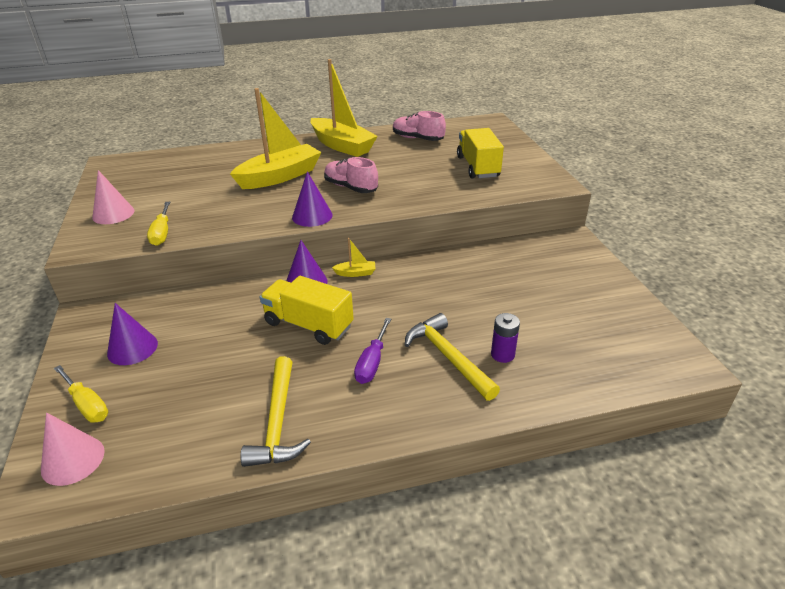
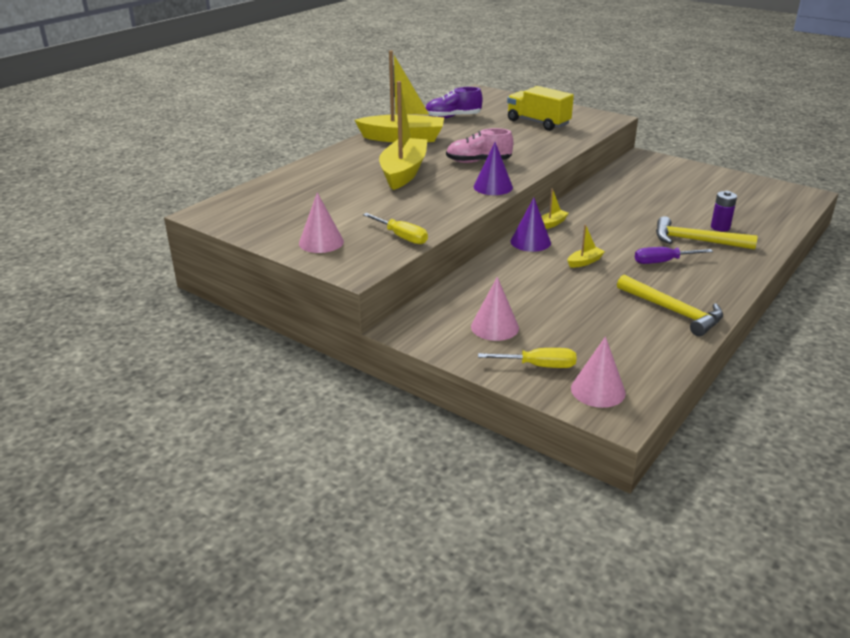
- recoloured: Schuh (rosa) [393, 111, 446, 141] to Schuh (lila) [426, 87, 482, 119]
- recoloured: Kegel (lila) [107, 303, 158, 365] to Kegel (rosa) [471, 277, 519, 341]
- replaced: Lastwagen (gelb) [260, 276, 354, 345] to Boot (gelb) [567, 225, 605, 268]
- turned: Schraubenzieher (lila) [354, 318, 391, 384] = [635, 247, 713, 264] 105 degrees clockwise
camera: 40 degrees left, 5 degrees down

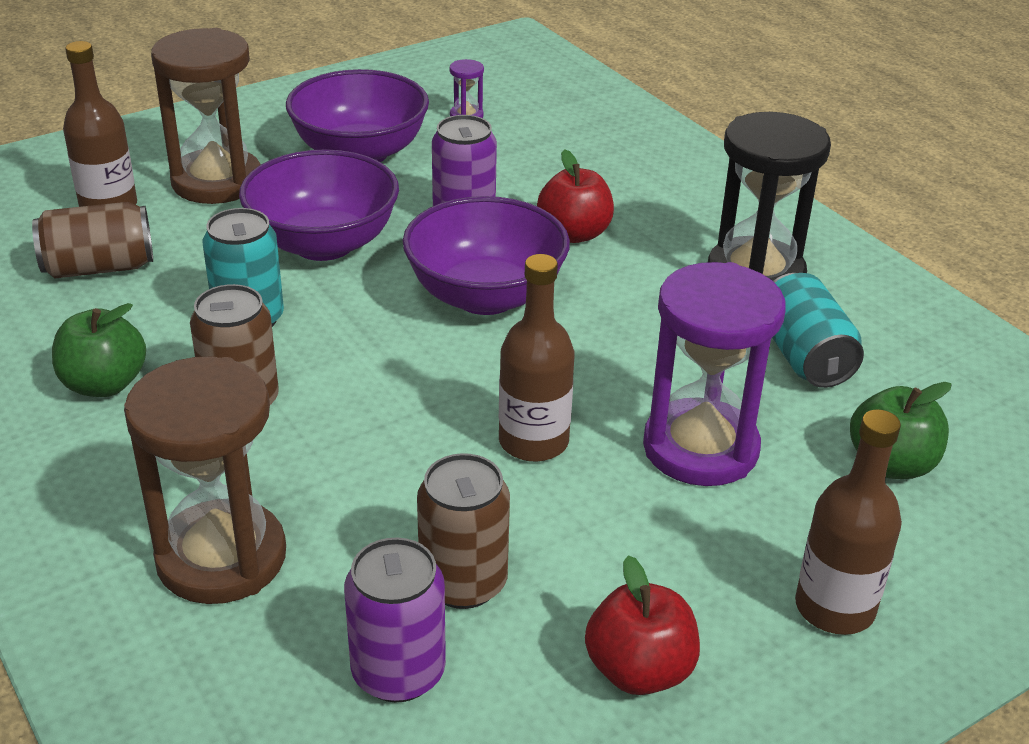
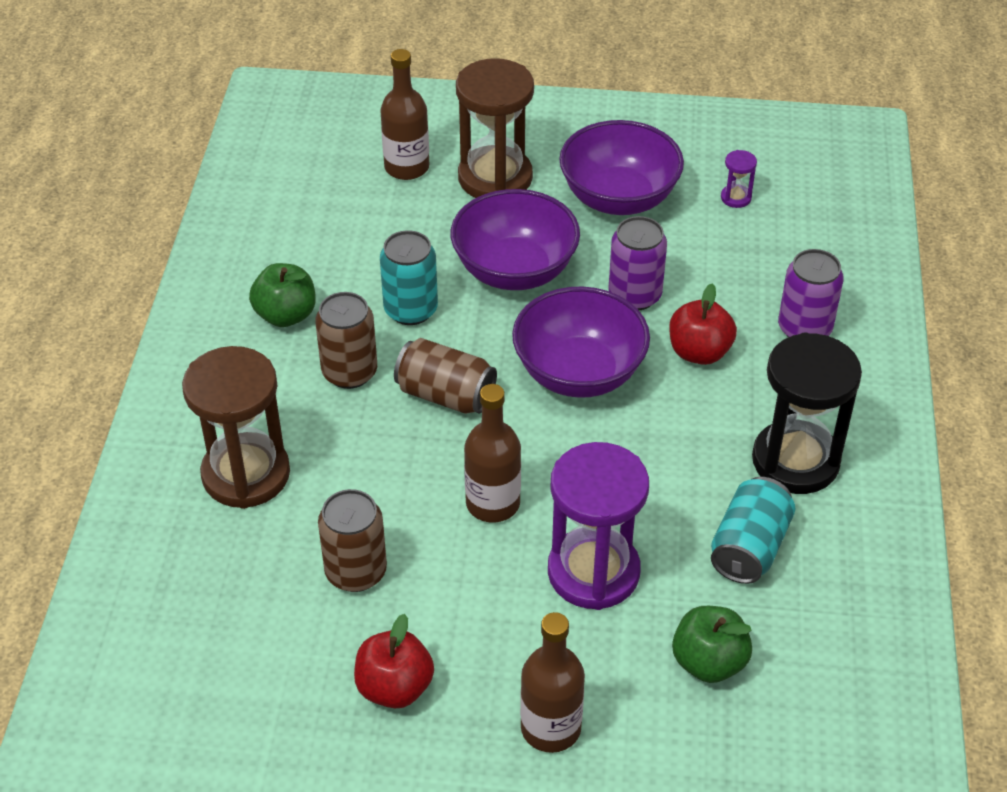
- moved: Dose (braun) [32, 202, 153, 278] to [394, 338, 497, 414]
- moved: Dose (lila) [344, 538, 446, 703] to [778, 249, 844, 337]
camera: 40 degrees right, 10 degrees up

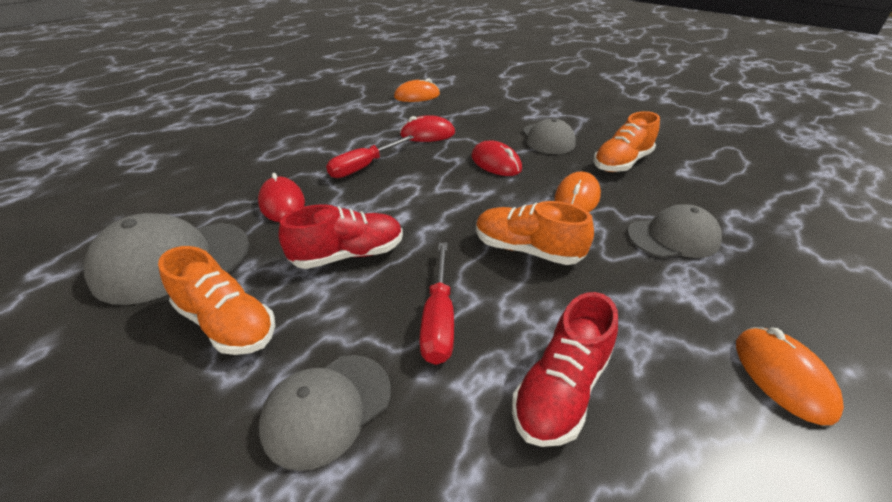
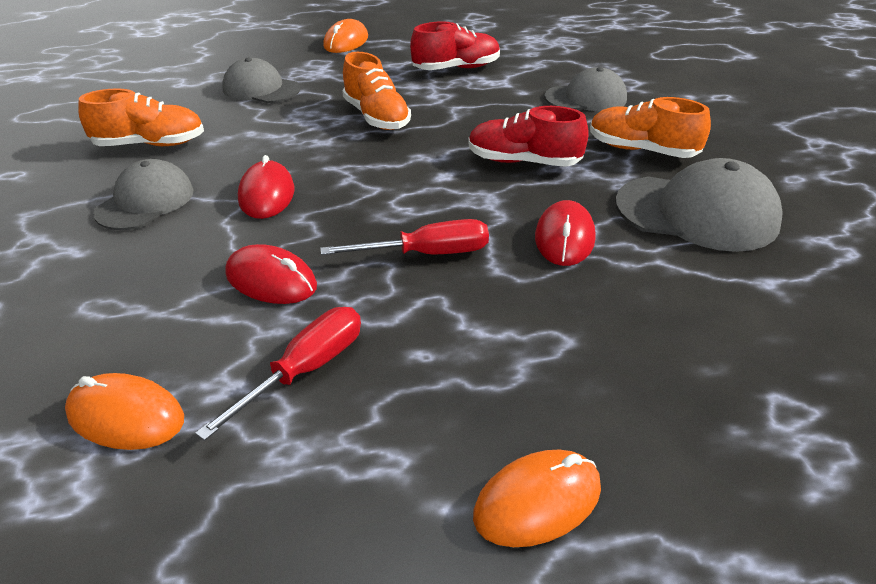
- moved: Schraubenzieher (rot) [419, 243, 454, 365] to [195, 307, 361, 441]
- moved: Computermaus (orange) [555, 171, 601, 212] to [473, 449, 601, 547]
- turned: Schuh (orange) [158, 246, 275, 355] = [590, 97, 711, 158] 45 degrees counterclockwise
camera: 145 degrees left, 0 degrees up

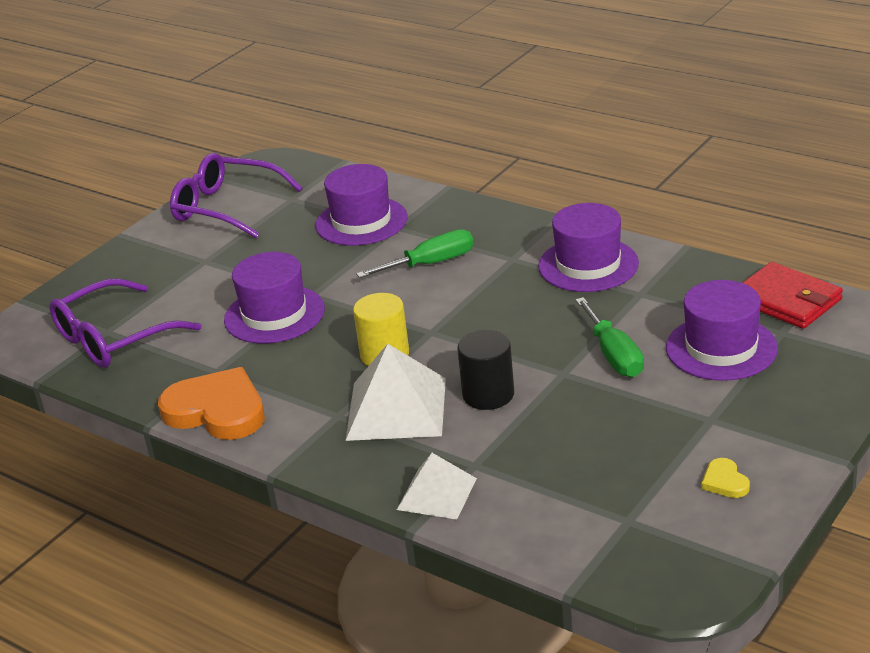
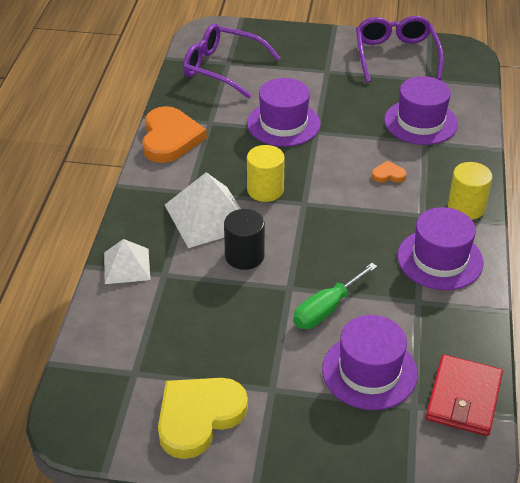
- resized: Herz (gelb) [701, 458, 750, 498] = [158, 378, 248, 459] x2.31
- replaced: Schraubenzieher (grün) [356, 229, 474, 278] to Herz (orange) [372, 161, 407, 183]
- added: Vollzylinder (gelb) [448, 162, 492, 220]
camera: 60 degrees right, 10 degrees up

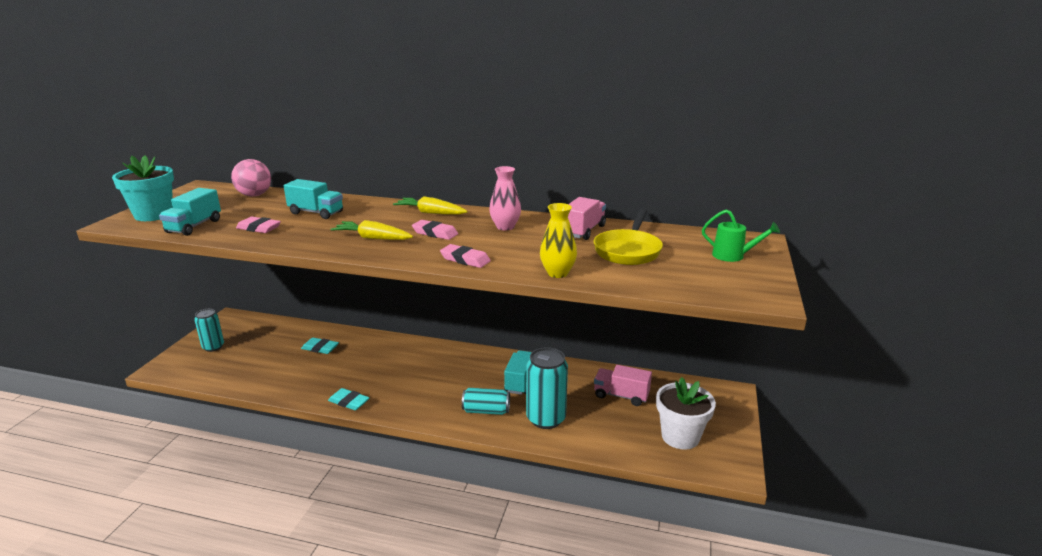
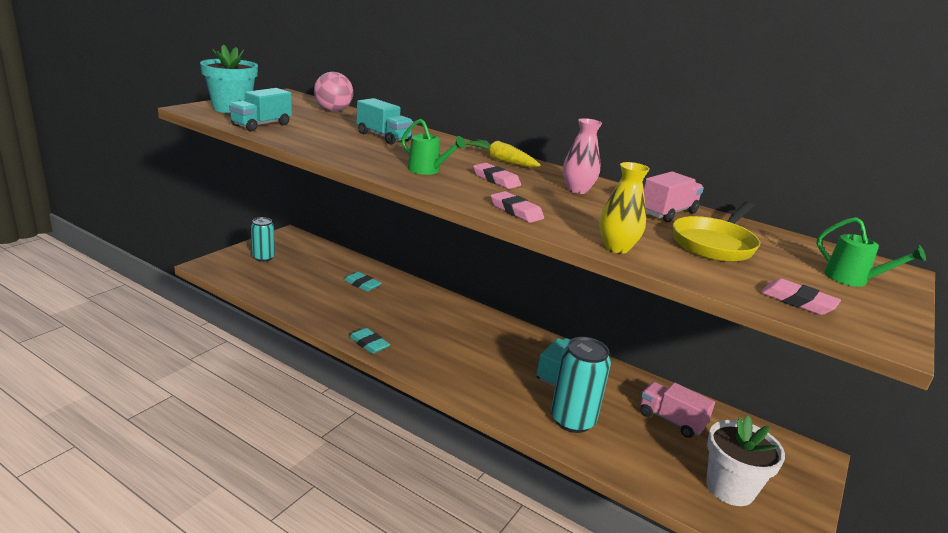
- replaced: Karotte (gelb) [331, 220, 413, 240] to Gießkanne (grün) [402, 119, 466, 175]
- moved: Radiergummi (rosa) [236, 217, 281, 233] to [761, 278, 841, 315]
- removed: Dose (türkis) [462, 388, 510, 415]
camera: 15 degrees right, 0 degrees up

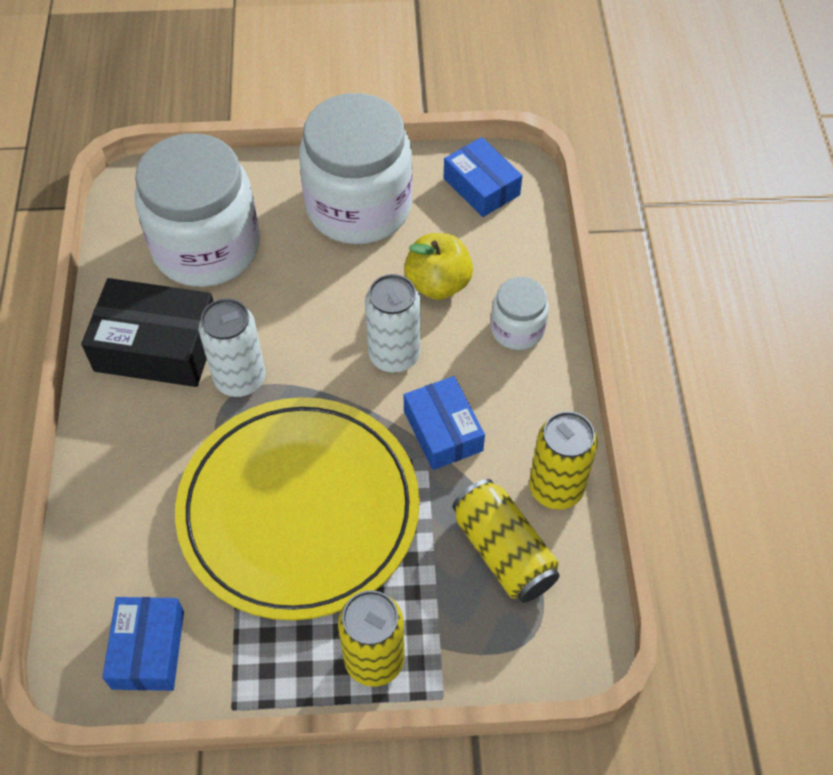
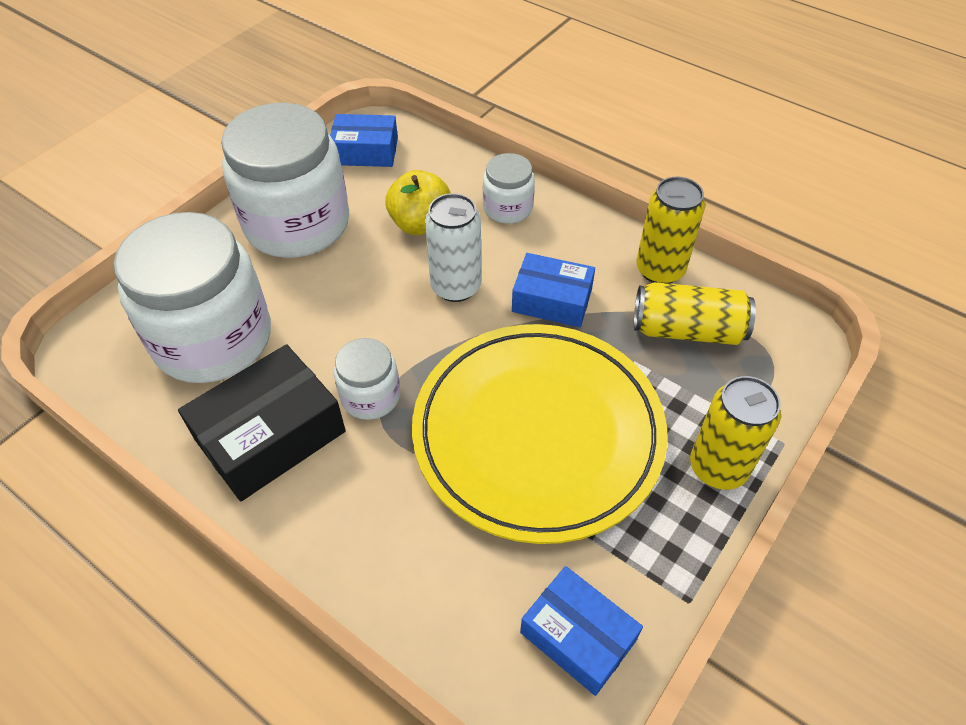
- replaced: Dose (weiß) [199, 298, 265, 397] to Einmachglas (weiß) [334, 338, 400, 420]
camera: 50 degrees left, 5 degrees down

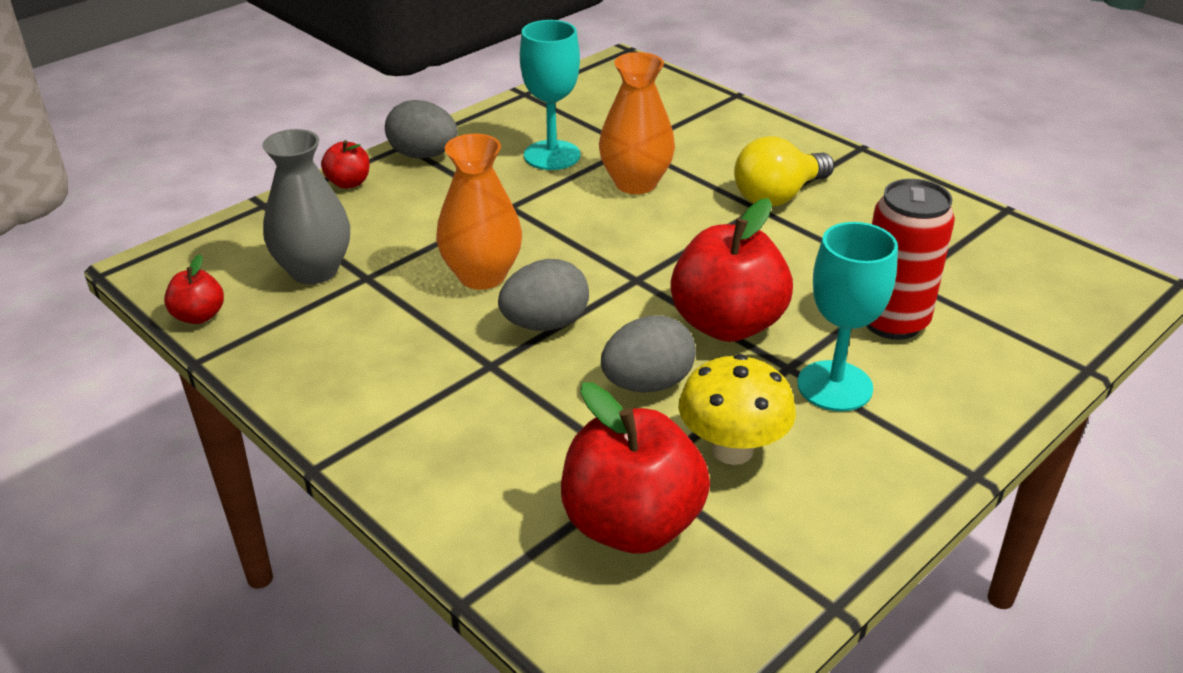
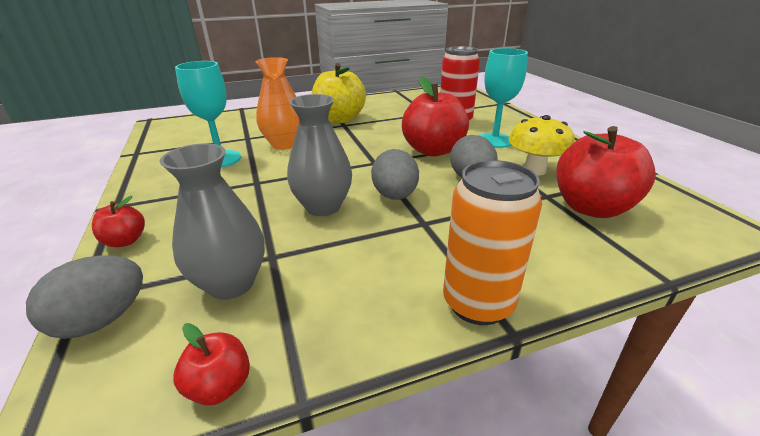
- moved: Ei (grau) [385, 100, 458, 158] to [26, 255, 143, 339]
- recoloured: Vase (orange) [436, 134, 522, 290] to Vase (grau) [287, 94, 352, 216]
- replaced: Glühbirne (gelb) [734, 136, 834, 207] to Apfel (gelb) [312, 63, 366, 123]
- added: Dose (orange) [443, 160, 542, 325]
camera: 65 degrees left, 5 degrees down

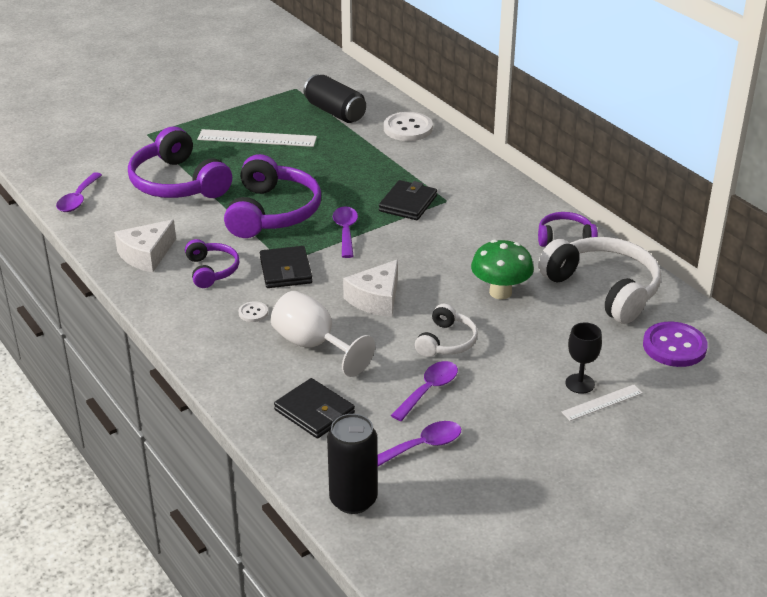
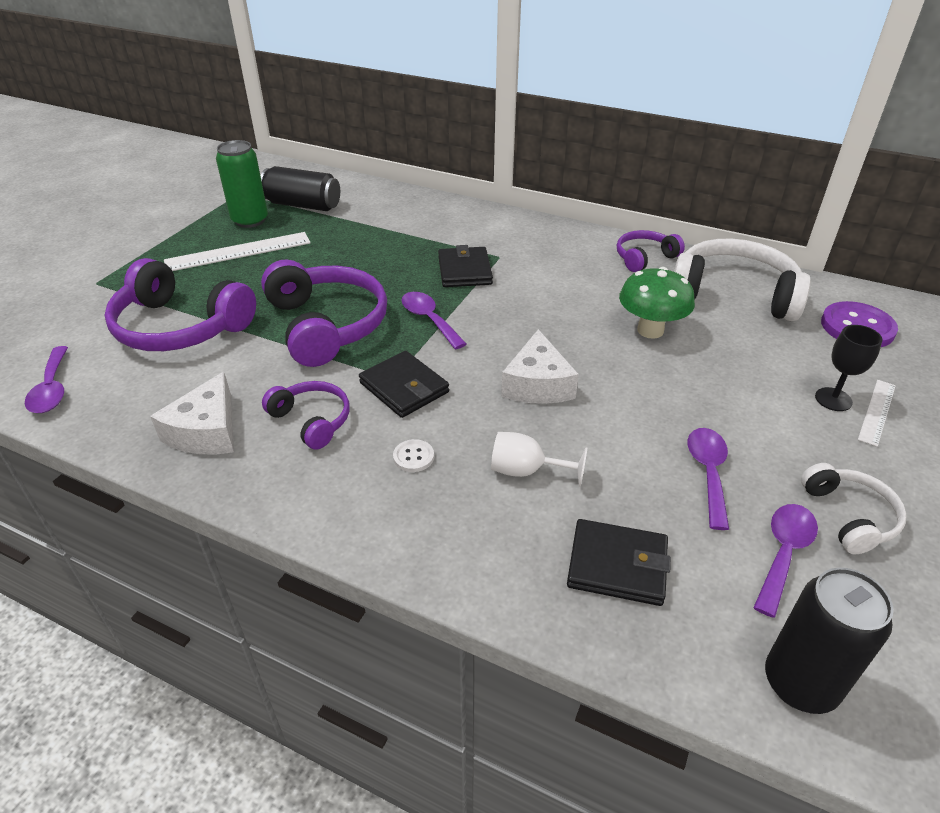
- added: Dose (grün) [216, 140, 268, 228]
- resized: Kelch (weiß) [271, 291, 375, 377] = [491, 432, 587, 487] x0.63
- moved: Kopfhörer (weiß) [415, 304, 478, 357] to [801, 463, 907, 554]
- removed: Knopf (weiß) [384, 112, 433, 141]
camera: 30 degrees left, 5 degrees up

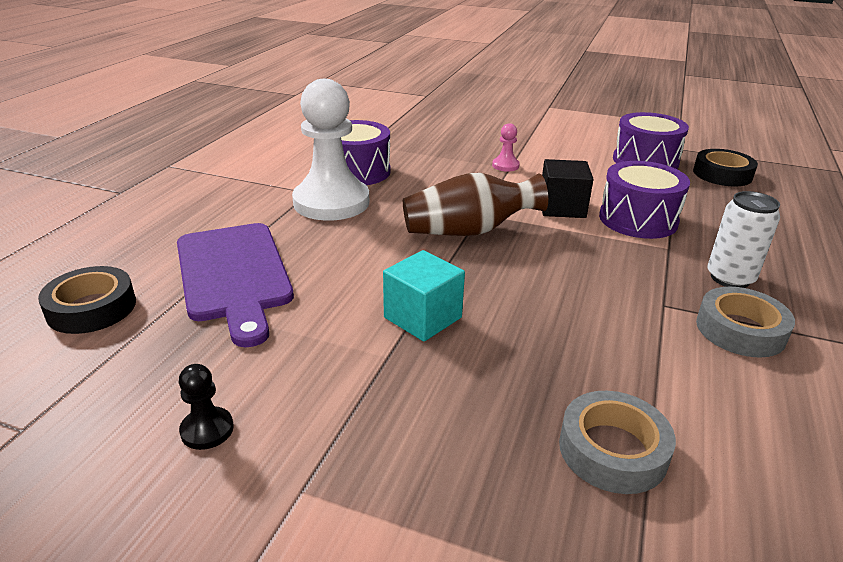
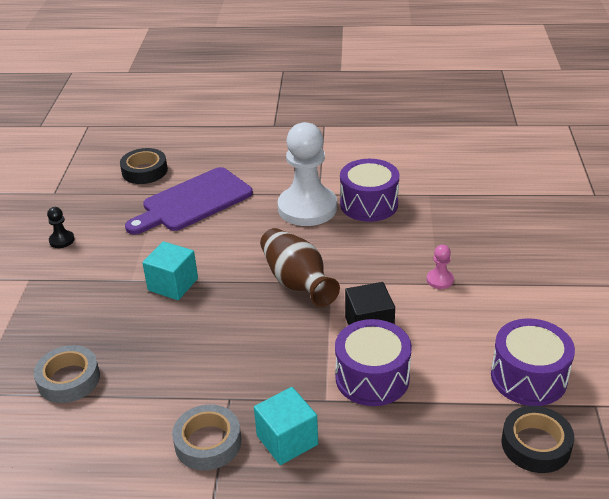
- replaced: Dose (weiß) [707, 191, 780, 288] to Kubus (türkis) [254, 387, 318, 465]
camera: 75 degrees right, 5 degrees up

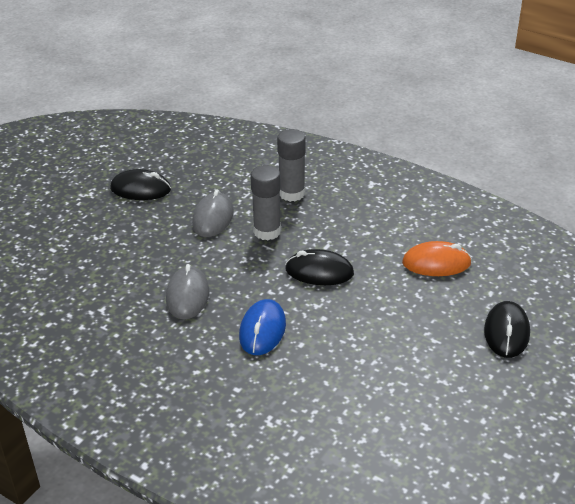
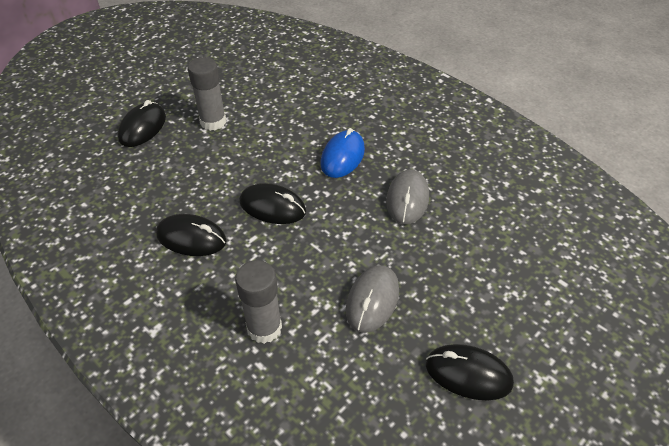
- added: Computermaus (schwarz) [156, 214, 227, 256]
- moved: Klebestift (grau) [250, 165, 281, 240] to [188, 57, 226, 131]
- removed: Computermaus (orange) [402, 241, 472, 276]
camera: 170 degrees left, 10 degrees up

